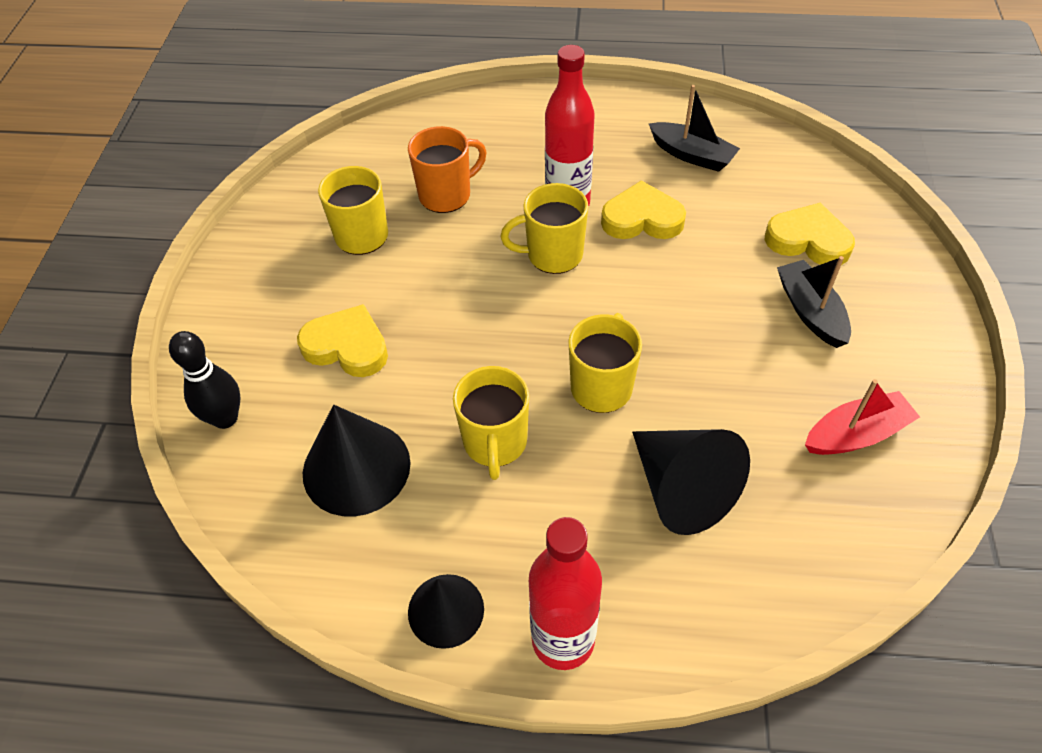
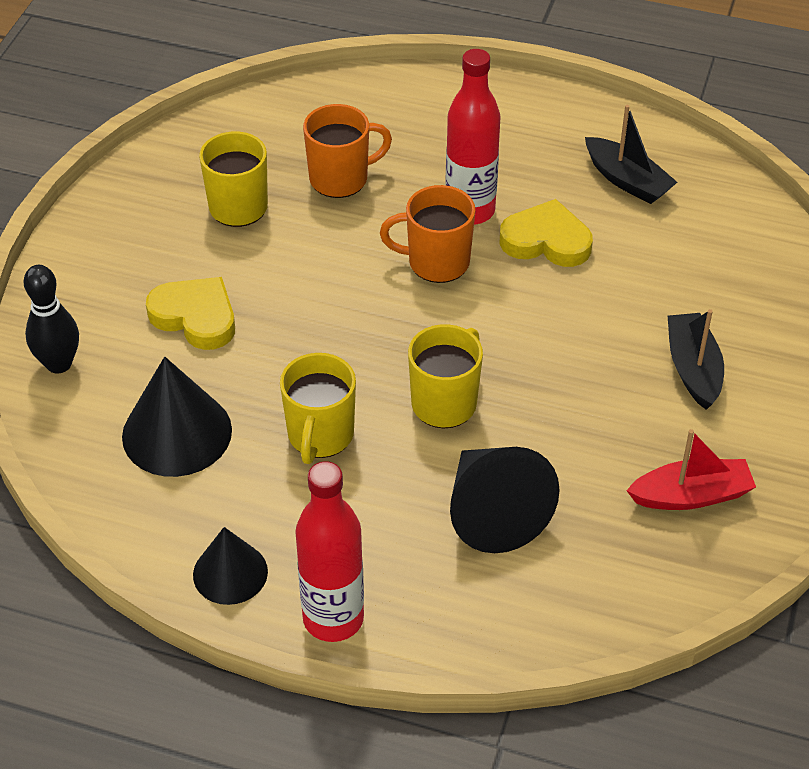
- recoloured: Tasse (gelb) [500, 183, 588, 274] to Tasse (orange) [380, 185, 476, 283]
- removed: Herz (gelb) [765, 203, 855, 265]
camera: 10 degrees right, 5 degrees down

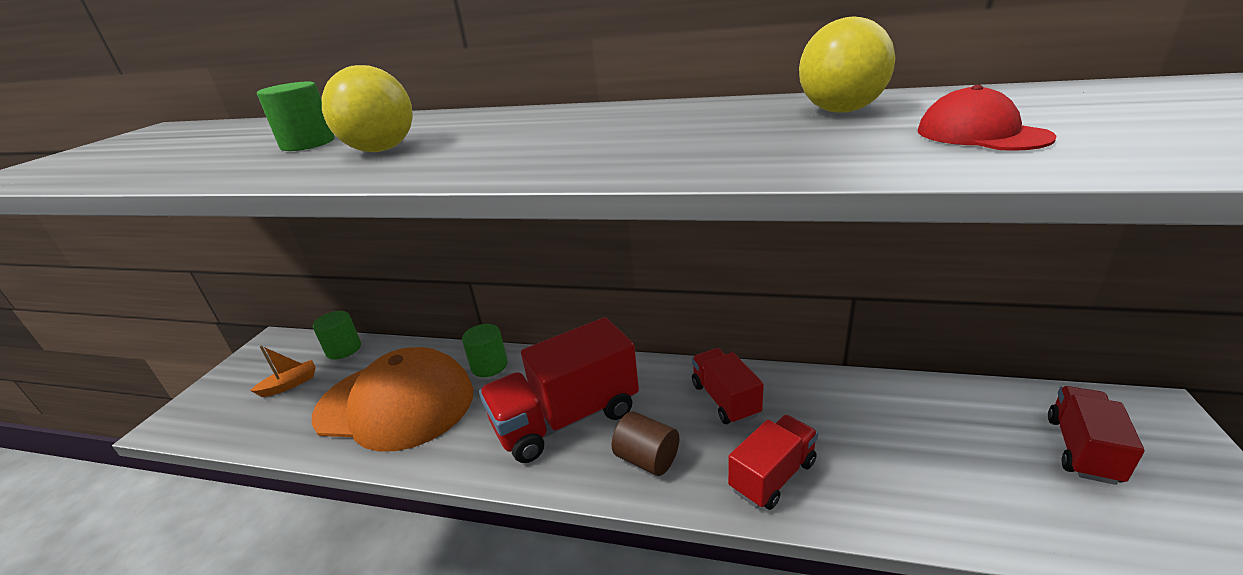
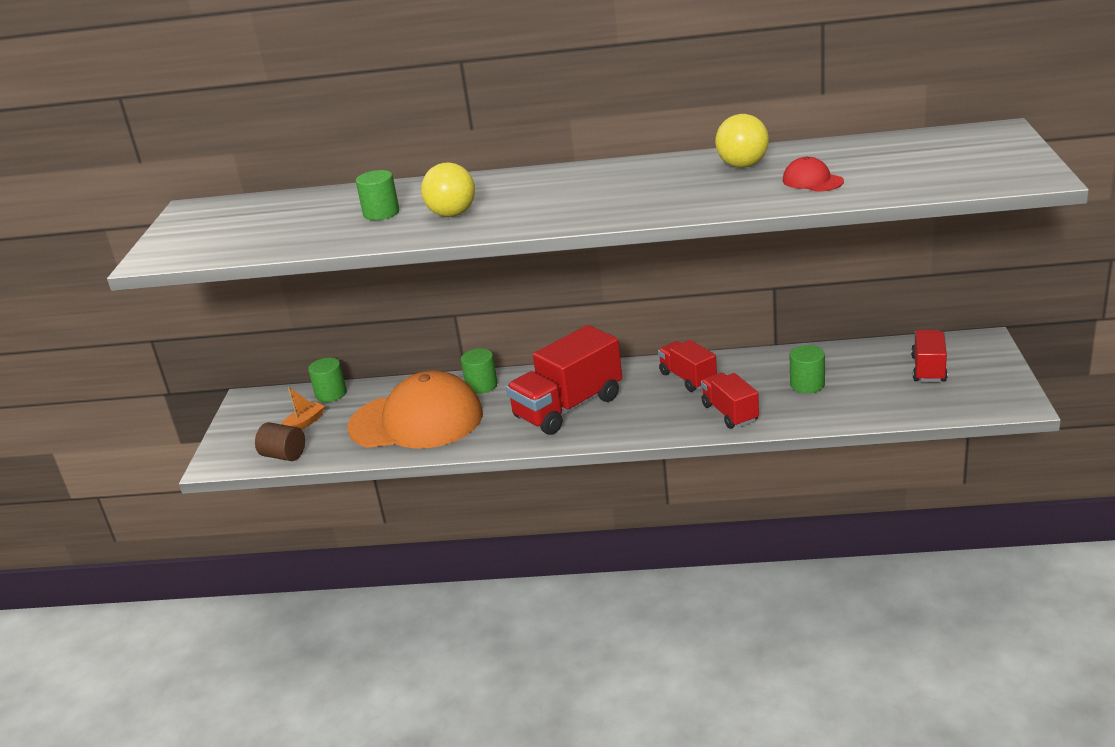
- moved: Vollzylinder (braun) [612, 411, 679, 476] to [255, 422, 305, 461]
- turned: Lastwagen (rot) [728, 415, 818, 510] = [701, 373, 759, 429] 60 degrees counterclockwise
- added: Vollzylinder (grün) [790, 345, 825, 393]
camera: 10 degrees left, 0 degrees up

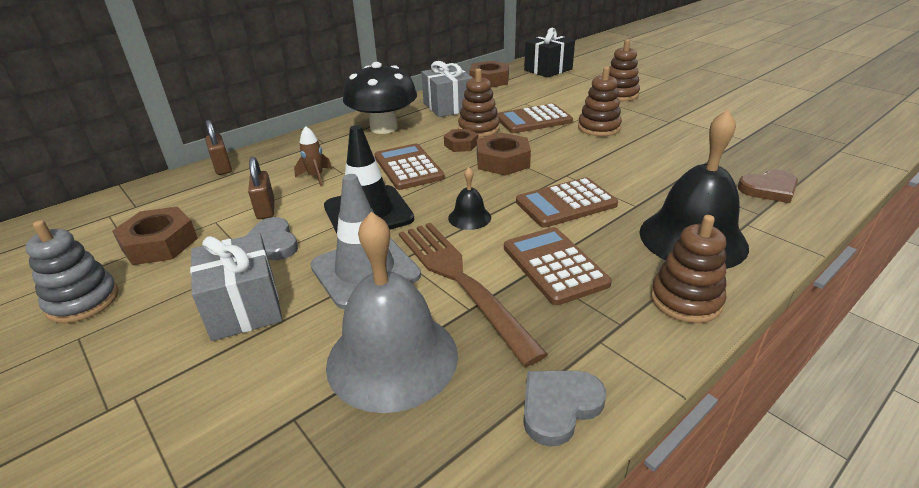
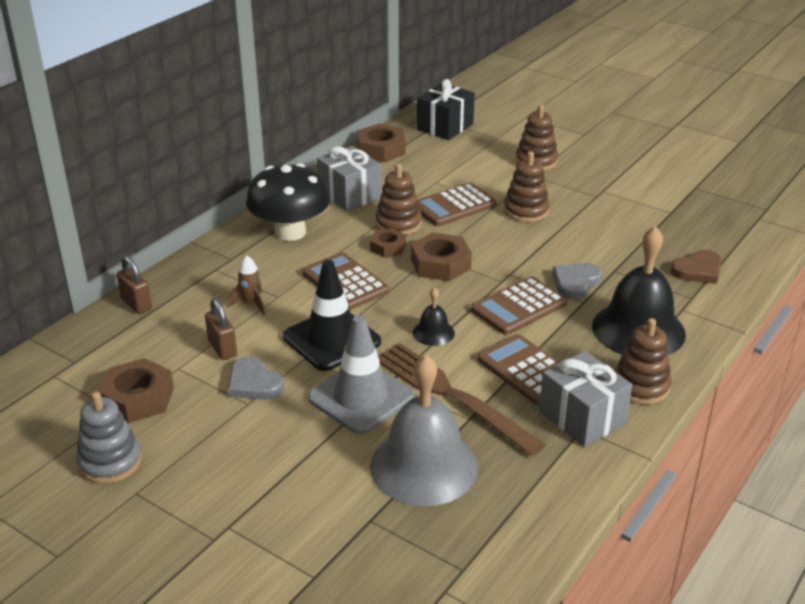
- moved: Geschenk (grau) [190, 233, 283, 341] to [539, 351, 632, 447]
- moved: Herz (grau) [523, 371, 606, 447] to [552, 263, 602, 299]
camera: 15 degrees left, 0 degrees up

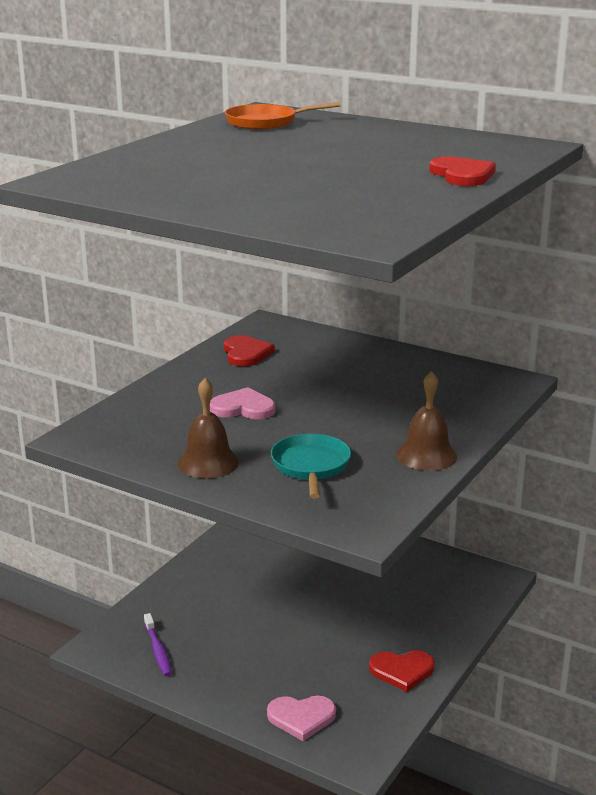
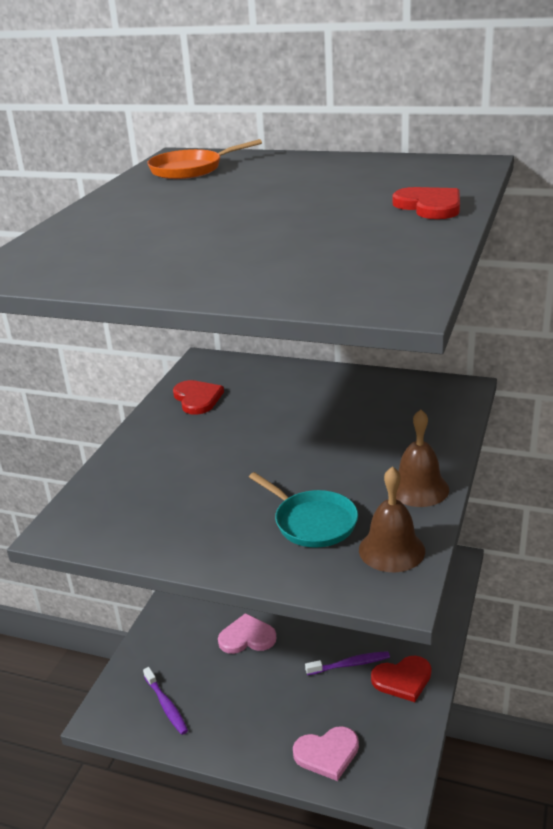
- moved: Herz (rosa) [210, 387, 276, 419] to [218, 613, 276, 654]
- turned: Pfanne (türkis) [271, 434, 351, 499] = [249, 472, 358, 548] 150 degrees clockwise
- added: Zahnbürste (lila) [305, 651, 390, 675]
- moved: Glocke (braun) [178, 378, 239, 478] to [359, 466, 425, 572]
camera: 10 degrees left, 5 degrees up

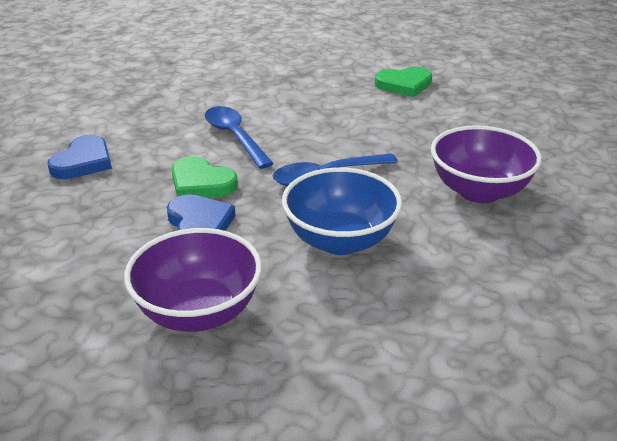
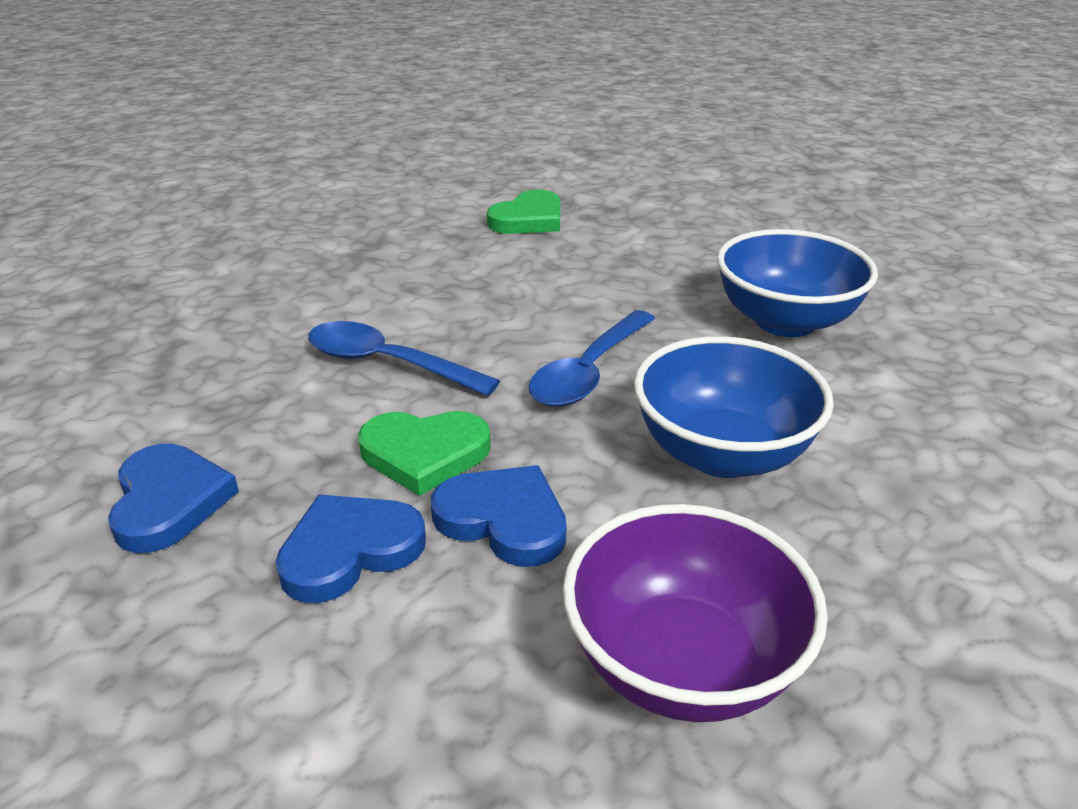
- added: Herz (blau) [275, 495, 426, 603]
- recoloured: Schüssel (lila) [431, 125, 542, 203] to Schüssel (blau) [717, 229, 878, 337]
camera: 35 degrees left, 0 degrees up

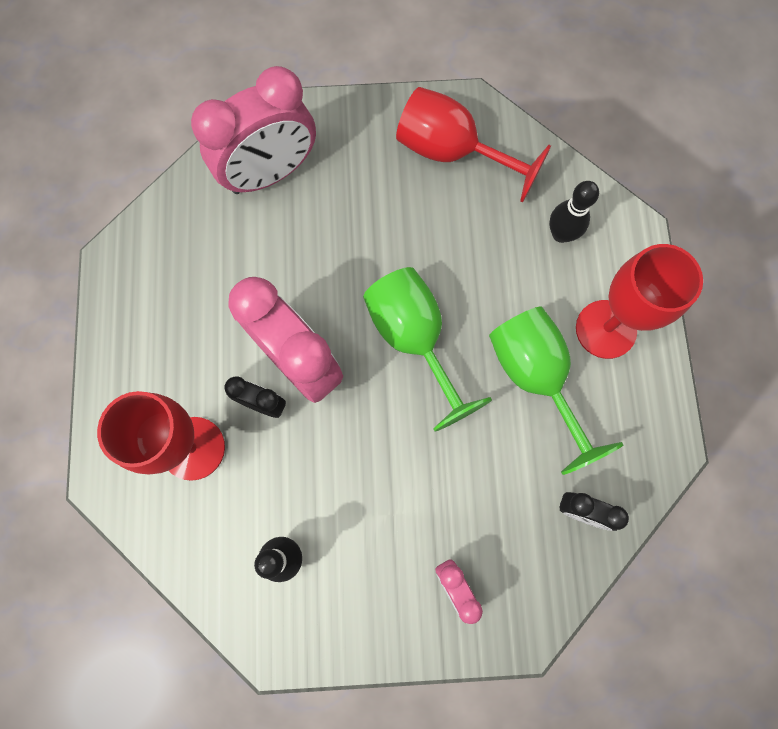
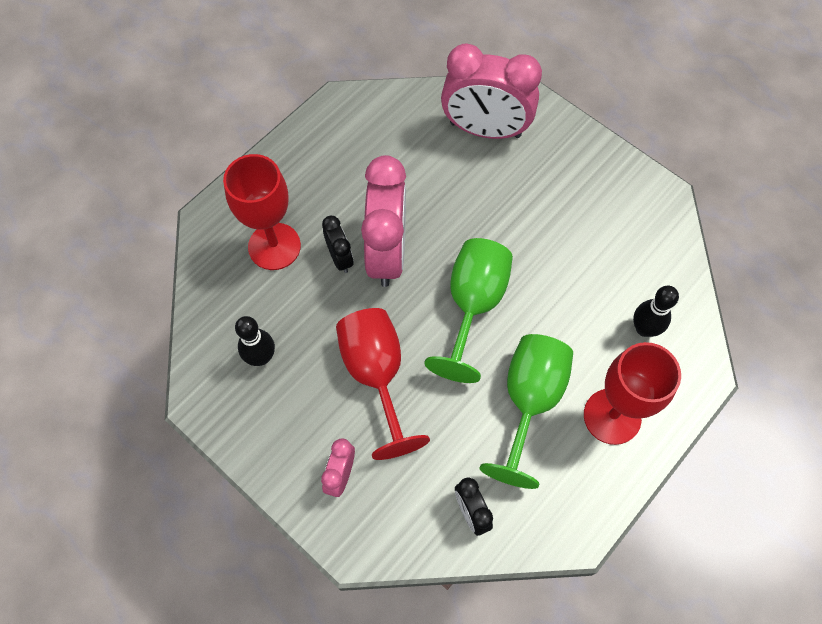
- moved: Kelch (rot) [396, 87, 551, 203] to [336, 308, 430, 460]
camera: 45 degrees right, 10 degrees down

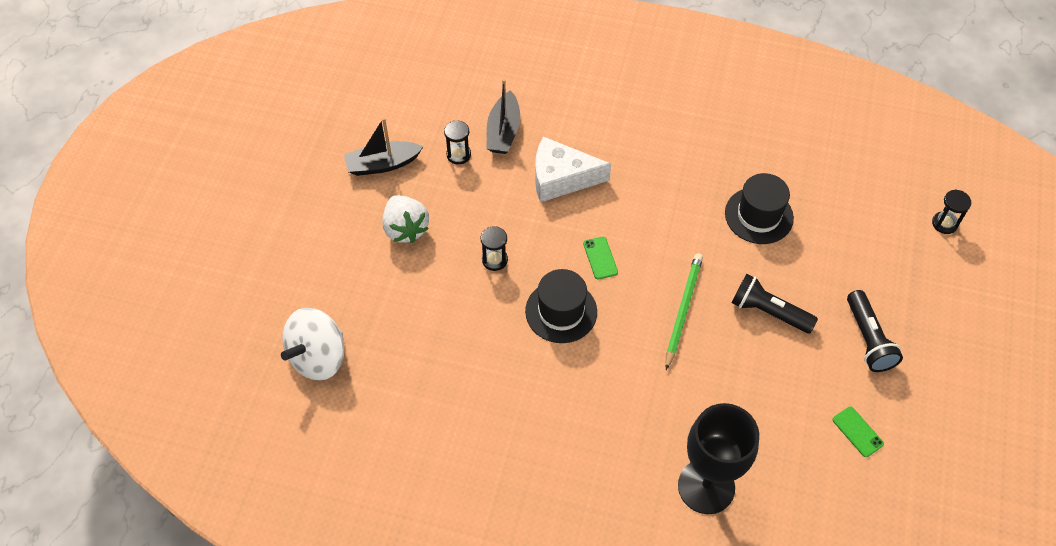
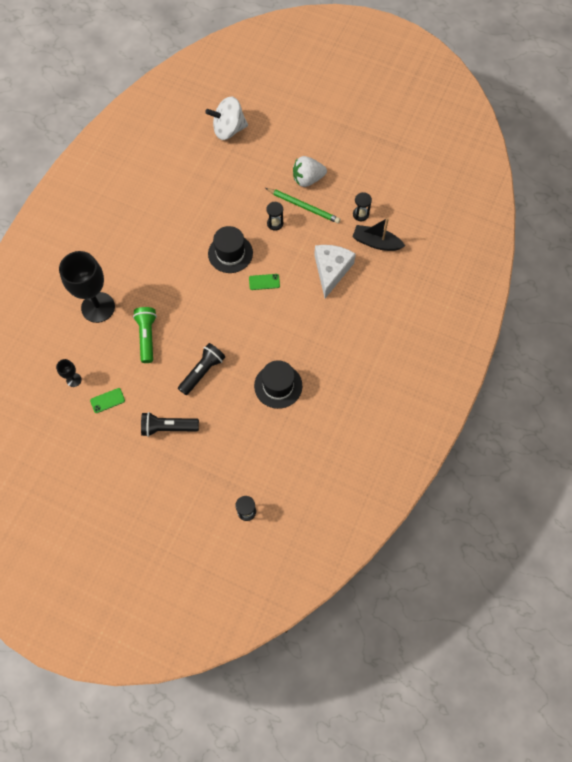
- added: Kelch (schwarz) [56, 359, 82, 387]
- added: Taschenlampe (grün) [133, 307, 157, 363]
- turned: Kreisel (weiß) [281, 308, 344, 381] = [205, 96, 248, 140] 60 degrees counterclockwise
- moved: Bleistift (grün) [665, 253, 703, 370] to [265, 188, 340, 223]
- removed: Boot (schwarz) [344, 118, 424, 176]
camera: 100 degrees right, 10 degrees up

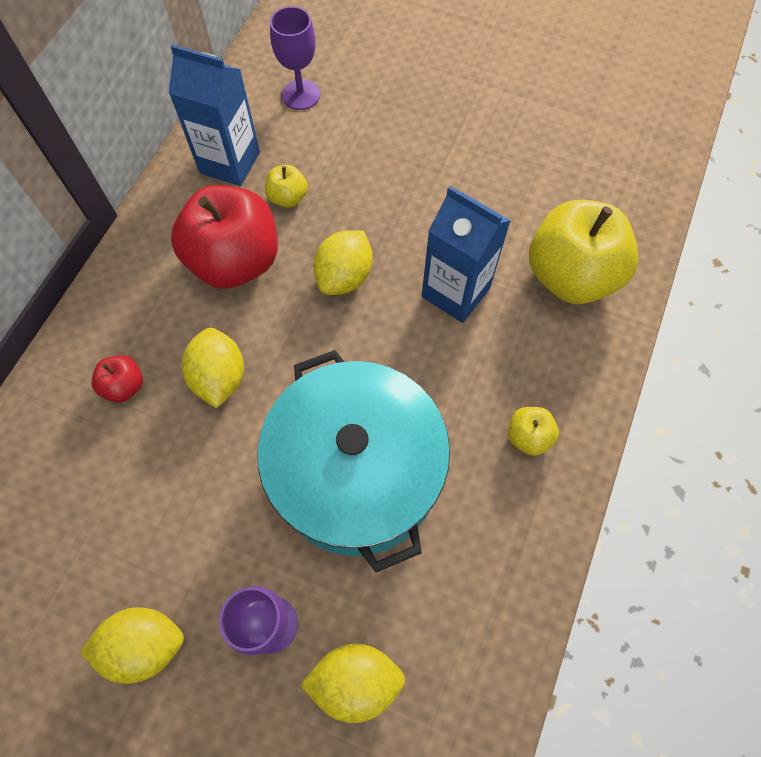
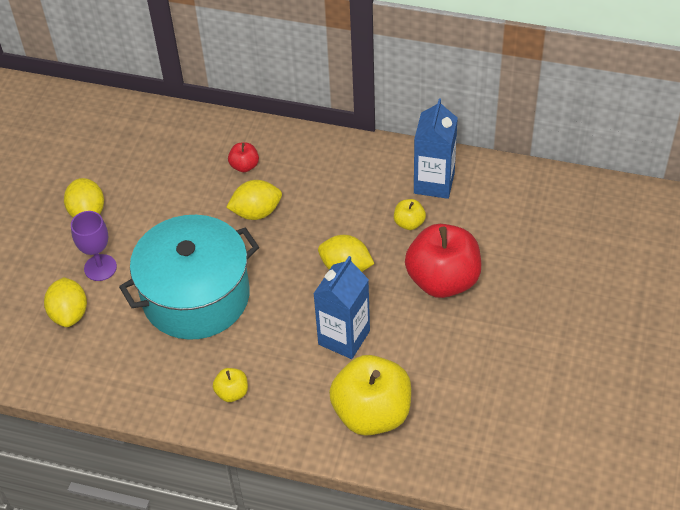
- moved: Apfel (rot) [171, 185, 278, 289] to [405, 224, 481, 298]
- removed: Kelch (lila) [270, 6, 320, 110]
camera: 85 degrees right, 15 degrees down

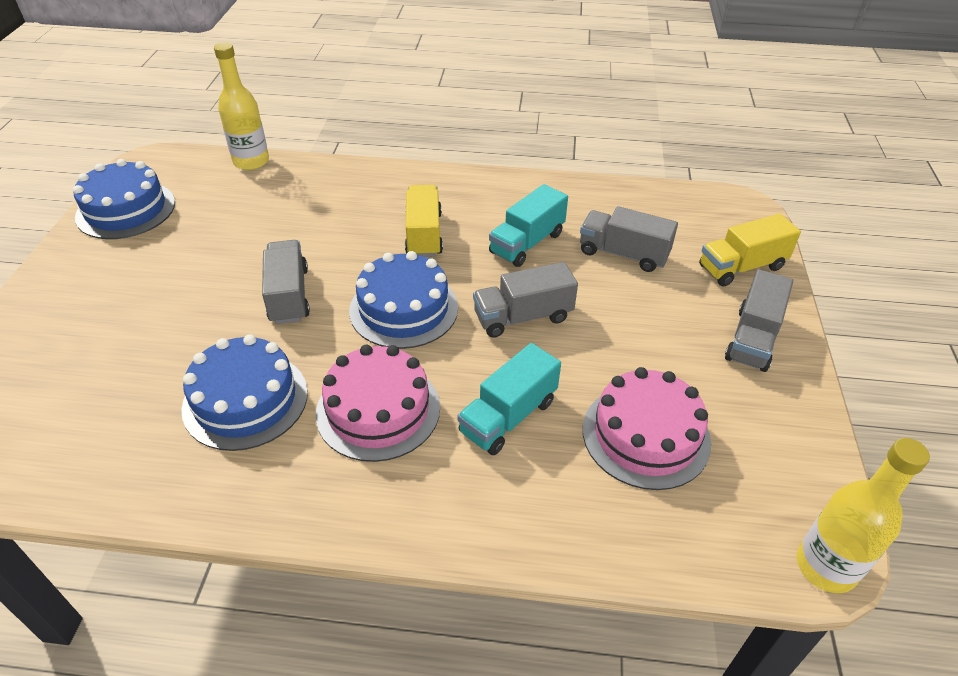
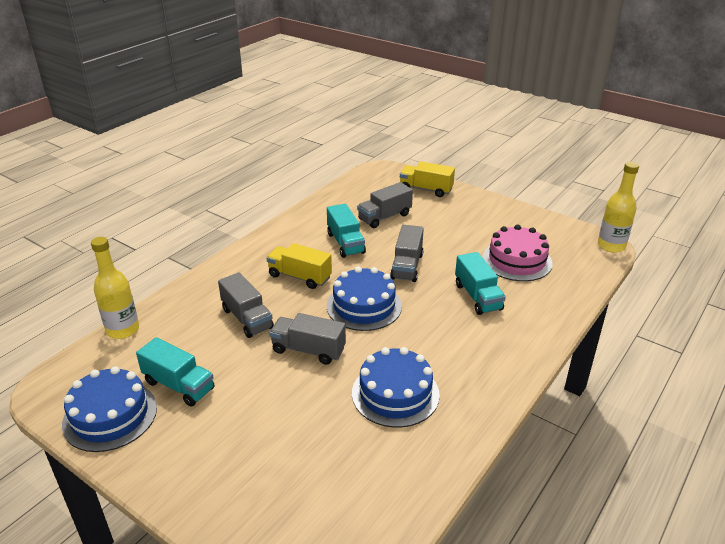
- added: Lastwagen (türkis) [136, 337, 214, 407]
- moved: Lastwagen (grau) [725, 269, 793, 372] to [218, 272, 274, 338]
- turned: Lastwagen (gelb) [699, 214, 801, 287] = [400, 161, 455, 197] 105 degrees clockwise
- removed: Kuchen (rosa) [316, 345, 440, 462]
camera: 60 degrees left, 10 degrees down

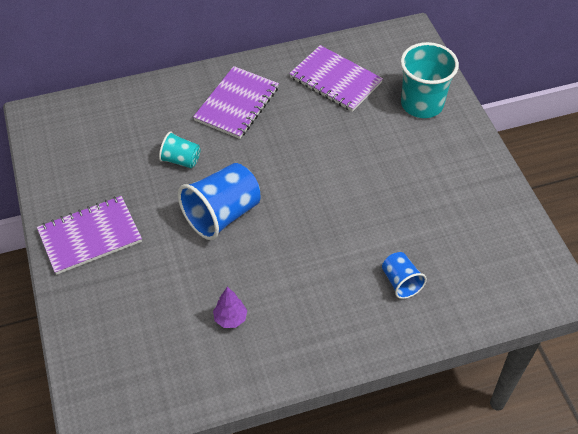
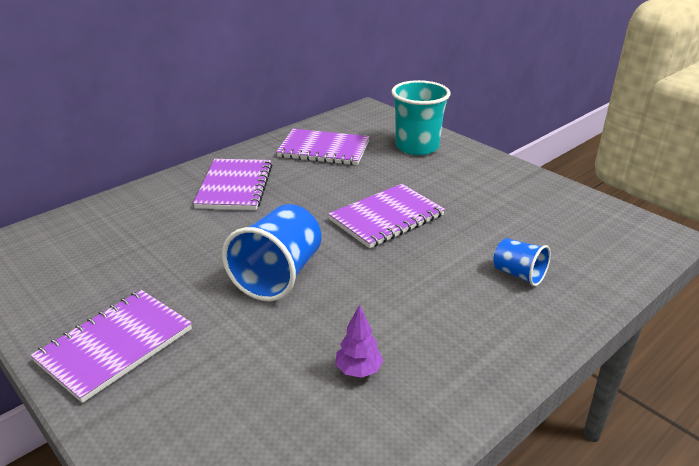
- added: Notizbuch (lila) [328, 184, 445, 248]
- removed: Becher (türkis) [159, 131, 201, 168]
camera: 25 degrees left, 20 degrees down

